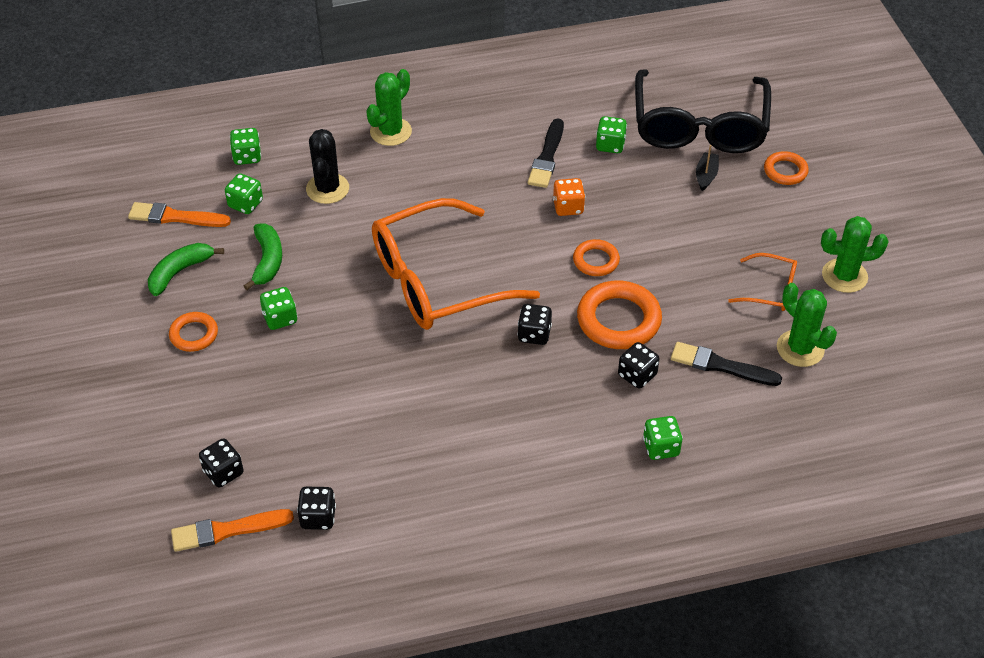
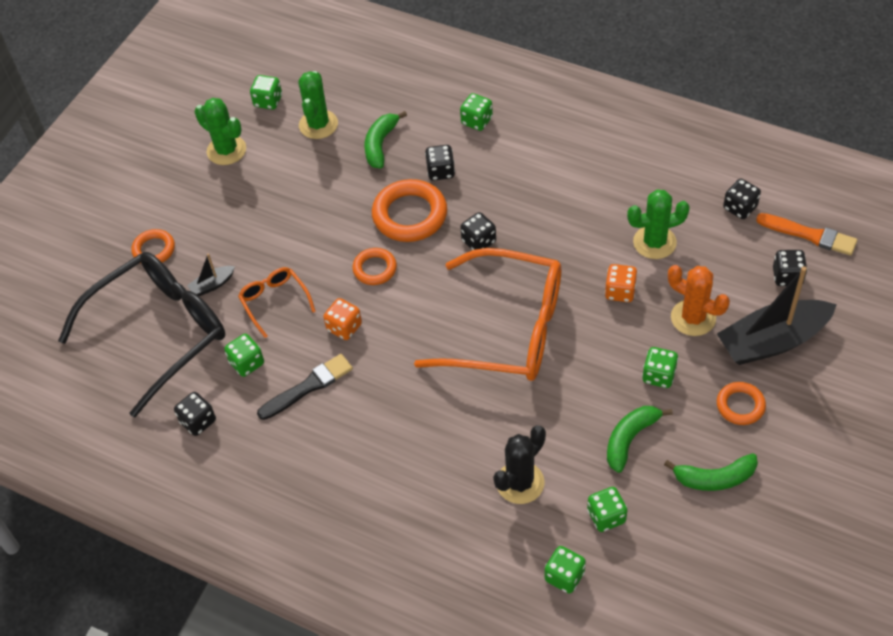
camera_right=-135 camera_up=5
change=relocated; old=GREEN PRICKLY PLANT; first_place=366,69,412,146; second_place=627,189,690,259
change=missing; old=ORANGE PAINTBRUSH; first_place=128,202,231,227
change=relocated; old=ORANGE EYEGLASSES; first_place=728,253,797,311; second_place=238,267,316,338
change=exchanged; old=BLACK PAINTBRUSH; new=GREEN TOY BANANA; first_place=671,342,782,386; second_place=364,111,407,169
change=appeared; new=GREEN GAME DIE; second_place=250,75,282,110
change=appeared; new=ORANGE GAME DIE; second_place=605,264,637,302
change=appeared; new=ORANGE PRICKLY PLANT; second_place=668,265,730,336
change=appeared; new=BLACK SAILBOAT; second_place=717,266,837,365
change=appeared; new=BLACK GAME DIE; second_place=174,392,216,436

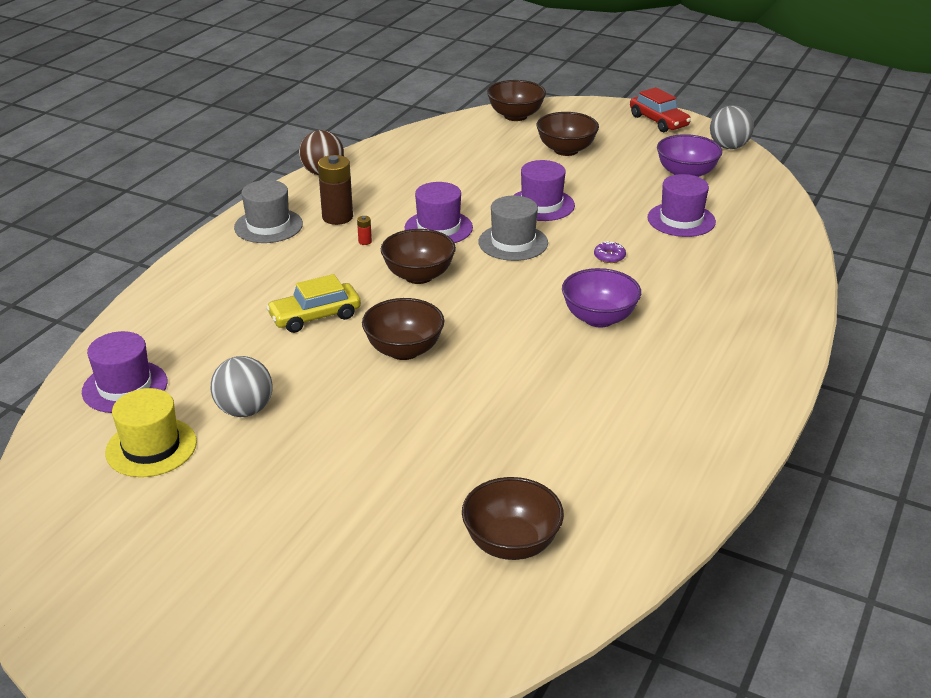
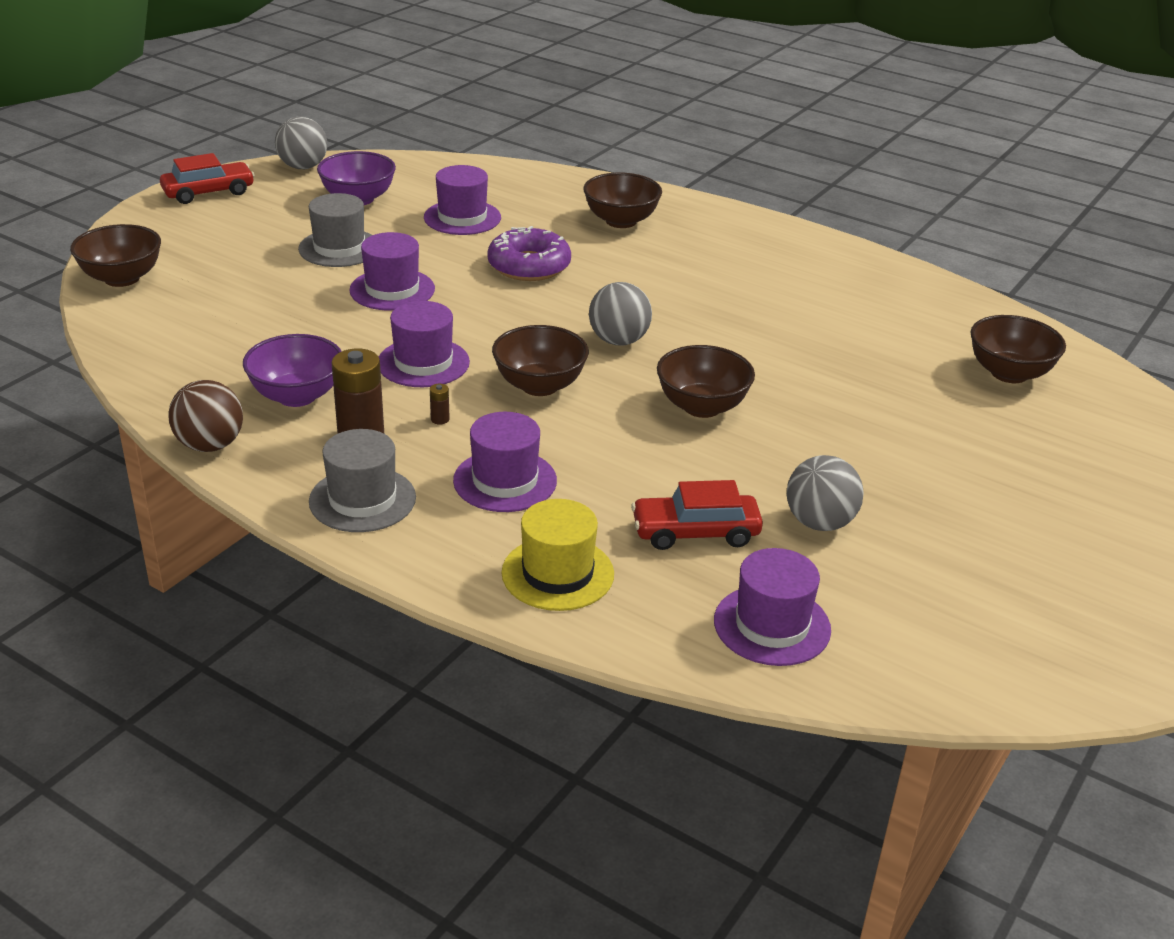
camera_right=-85 camera_up=0
change=relocated; old=BROWN DEEP DISH; first_place=536,112,599,156; second_place=583,172,662,228
change=relocated; old=ASH-GREY TOP HAT; first_place=479,196,548,261; second_place=298,193,372,267
change=colour; old=RED AA BATTERY; new=BROWN AA BATTERY; first_place=357,216,372,245; second_place=430,384,450,425
change=size; old=VIOLET GLAZED DONUT; first_place=594,241,626,263; second_place=487,226,571,281; factor=2.28
change=relocated; old=VIOLET DEEP DISH; first_place=562,268,641,328; second_place=243,334,342,407
change=missing; old=GOLDEN AUTOMOBILE; first_place=266,274,361,333
change=relocated; old=GOLDEN TOP HAT; first_place=105,388,197,477; second_place=501,499,614,611
change=appeared; new=ASH-GREY BALL; second_place=589,282,652,346
change=appeared; new=VIOLET TOP HAT; second_place=453,412,557,512
change=appeared; new=RED AUTOMOBILE; second_place=631,480,763,550

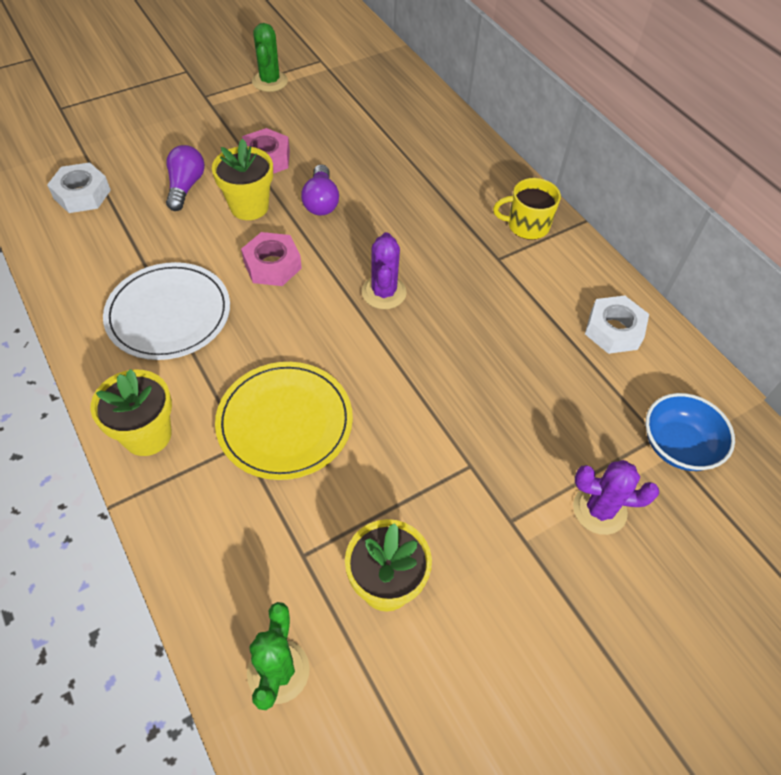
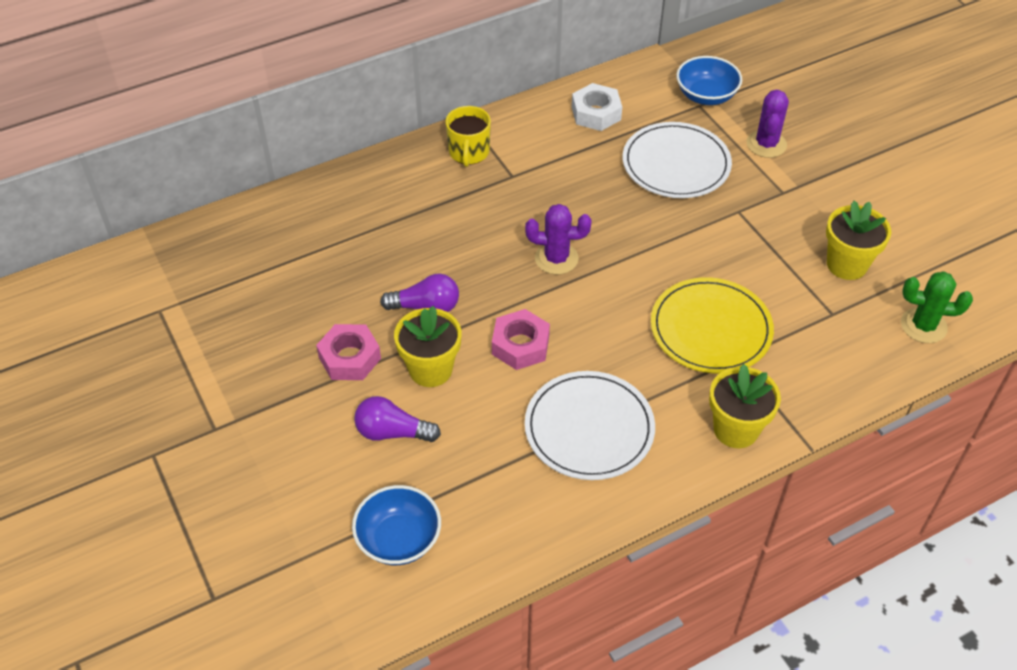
camera_right=-85 camera_up=-5
change=missing; old=GREEN PRICKLY PLANT; first_place=252,23,288,92
change=exchanged; old=WHITE HEX NUT; new=BLUE DEEP DISH; first_place=47,163,111,213; second_place=352,485,441,565
change=appeared; new=WHITE FLAT DISH; second_place=623,122,732,198

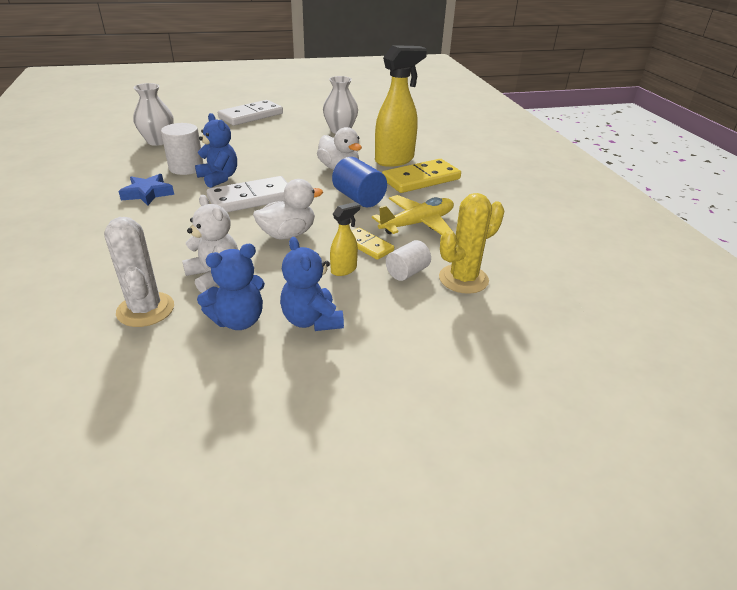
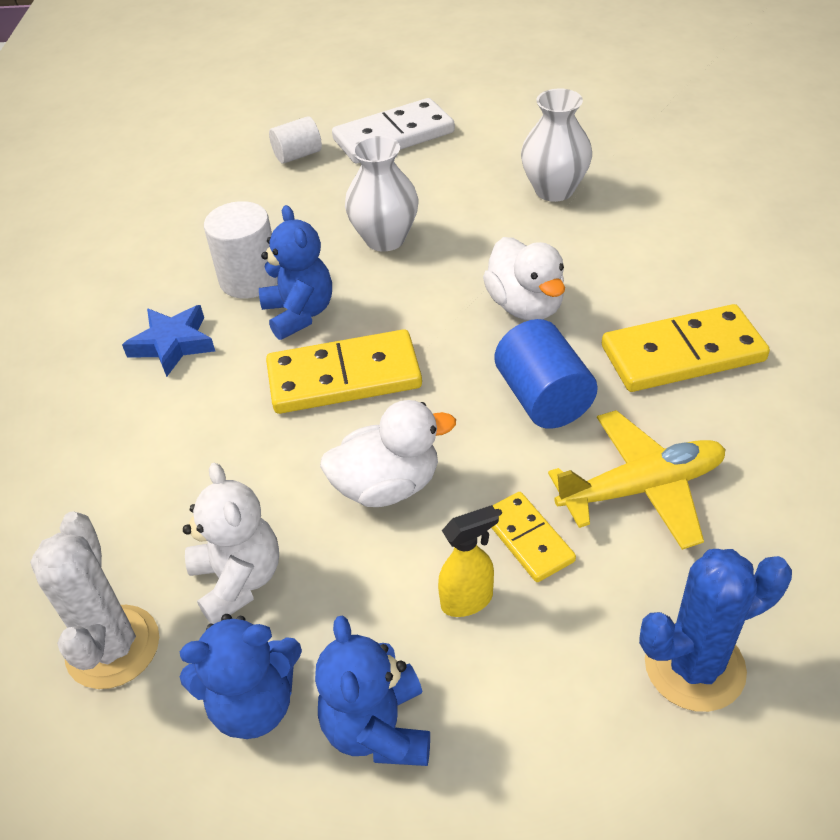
camera_right=20 camera_up=10
change=missing; old=GOLDEN SPRAY BOTTLE; first_place=375,45,427,167
change=relocated; old=WHITE FLOWER VASE; first_place=133,83,174,146; second_place=345,136,418,252
change=colour; old=WHITE DOMINO; new=GOLDEN DOMINO; first_place=207,176,288,212; second_place=266,329,422,414
change=colour; old=GOLDEN PRICKLY PLANT; new=BLUE PRICKLY PLANT; first_place=439,193,504,294; second_place=639,549,792,712
change=relocated; old=WHITE CYLINDER; first_place=386,240,431,281; second_place=269,116,322,164

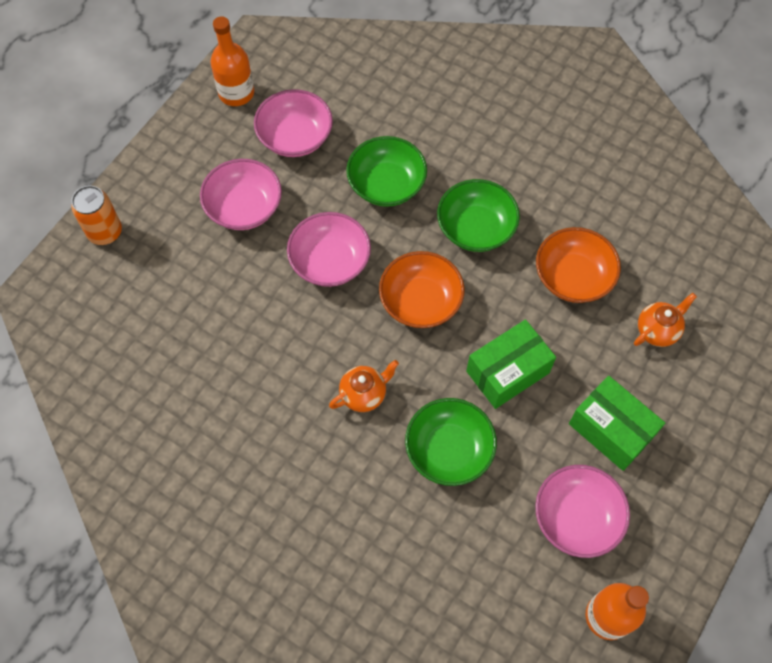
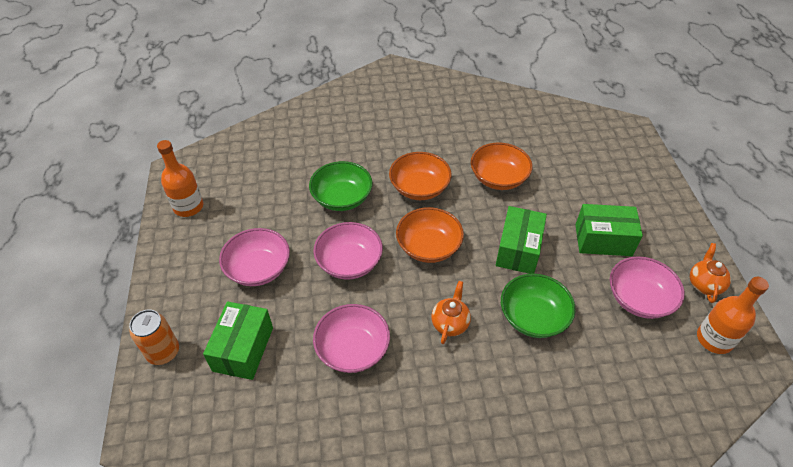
camera_right=-40 camera_up=-15
change=relocated; old=PINK DEEP DISH; first_place=254,89,333,157; second_place=313,304,390,373
change=colour; old=GREEN DEEP DISH; new=ORANGE DEEP DISH; first_place=437,179,520,252; second_place=389,152,452,200
change=relocated; old=ORANGE TEA POT; first_place=634,293,697,347; second_place=690,243,731,303
change=appeared; new=GREEN PARCEL; second_place=203,302,273,380

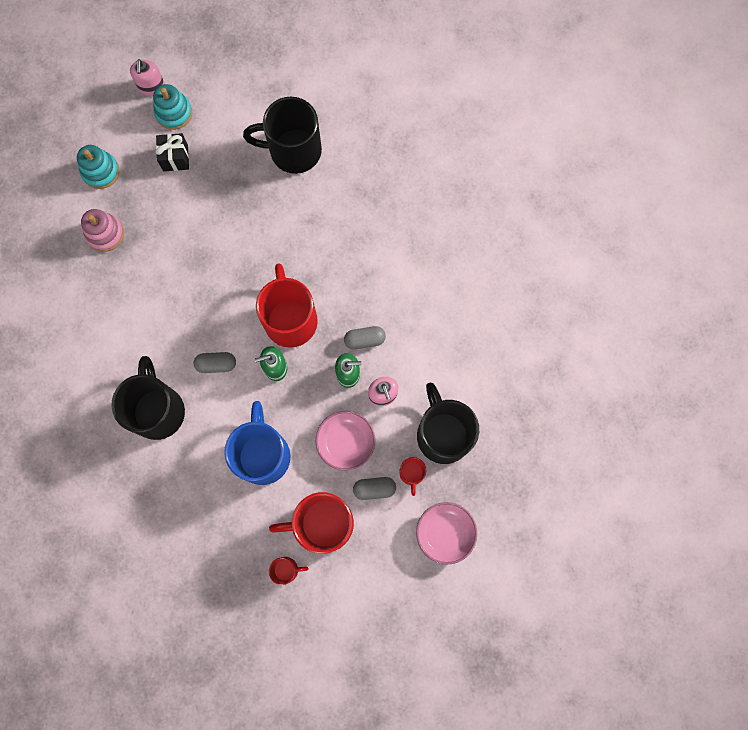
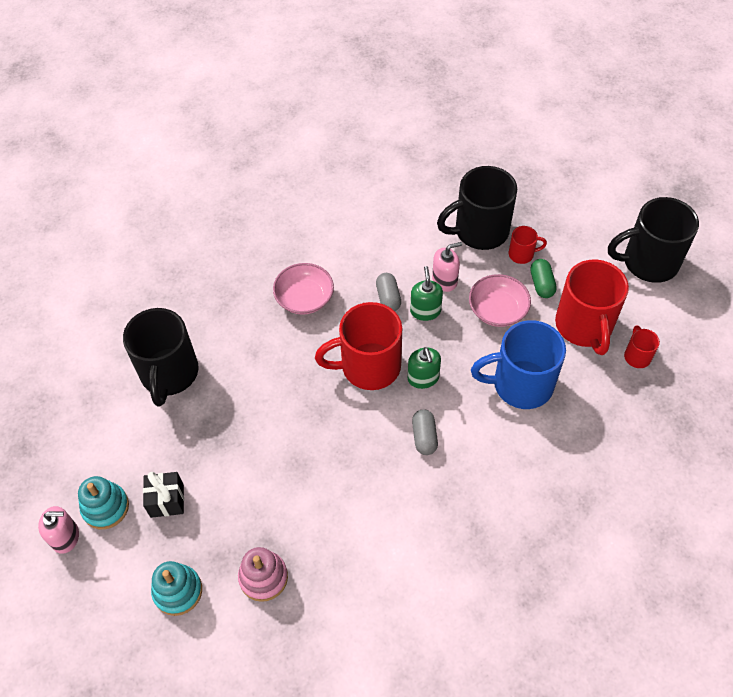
camera_right=-90 camera_up=-20
change=relocated; old=BLACK COFFEE MUG; first_place=111,356,185,440; second_place=608,197,699,283
change=colour; old=ASH-GREY PILL SHAPE; new=GREEN PILL SHAPE; first_place=353,477,396,500; second_place=530,259,557,298
change=relocated; old=PINK DEEP DISH; first_place=416,502,477,565; second_place=273,263,334,315

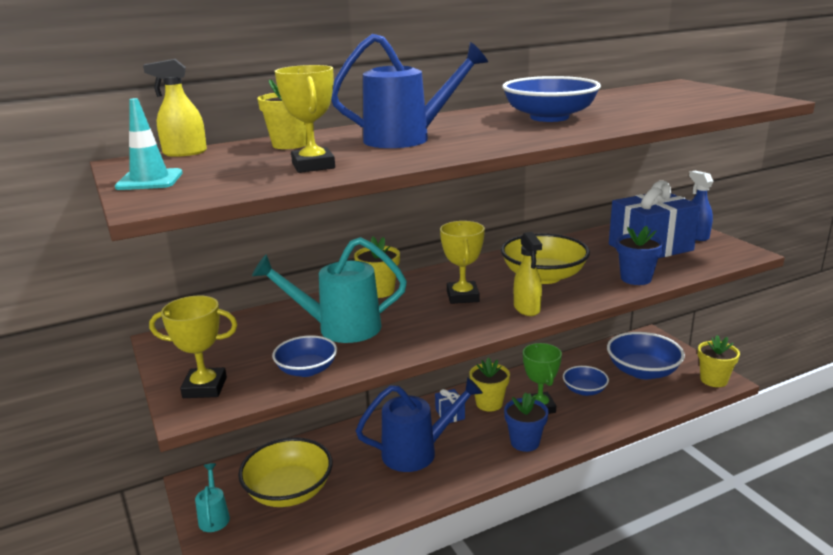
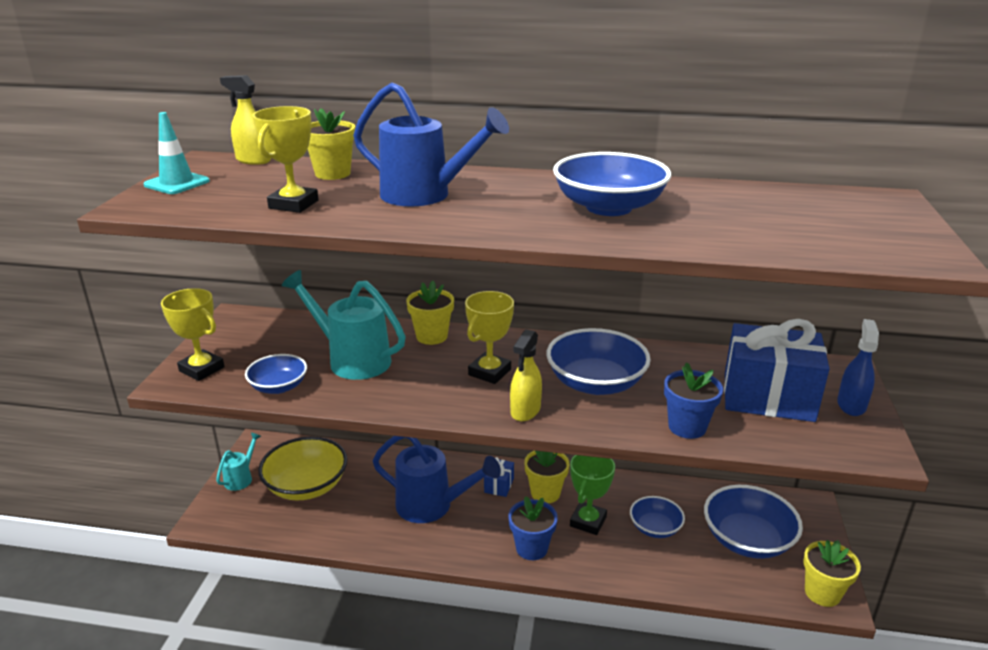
camera_right=35 camera_up=5
change=colour; old=GOLDEN DEEP DISH; new=BLUE DEEP DISH; first_place=501,233,590,284; second_place=546,328,651,395

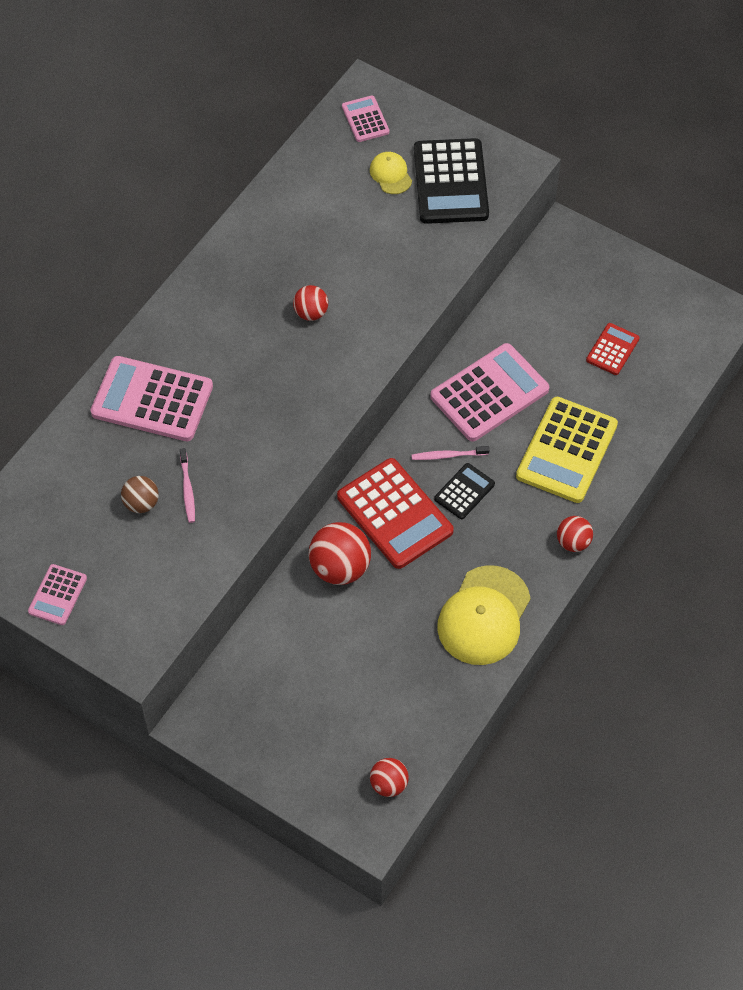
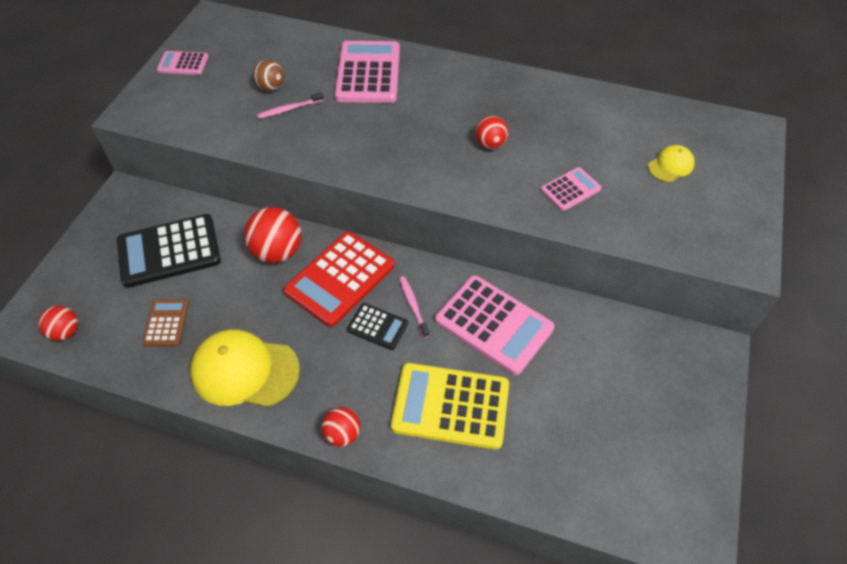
camera_right=75 camera_up=-5
change=relocated; old=PINK ADDING MACHINE; first_place=342,96,389,142; second_place=541,167,602,211
change=relocated; old=BLACK ADDING MACHINE; first_place=414,138,489,224; second_place=117,214,221,288
change=missing; old=RED ADDING MACHINE; first_place=586,323,640,375
change=appeared; new=BROWN ADDING MACHINE; second_place=142,299,189,346

